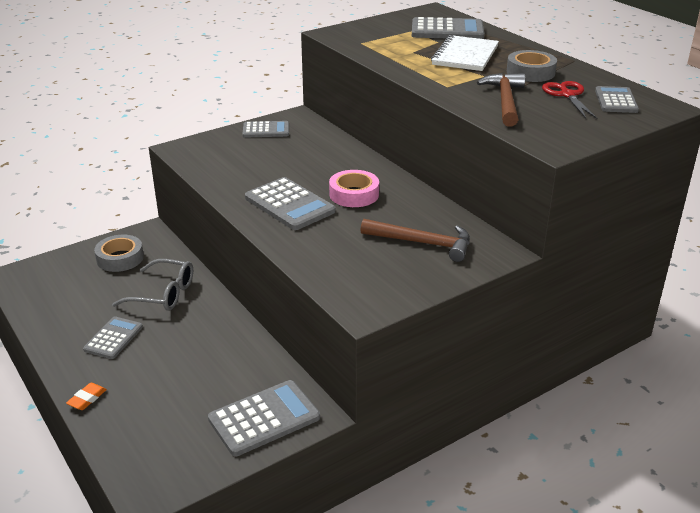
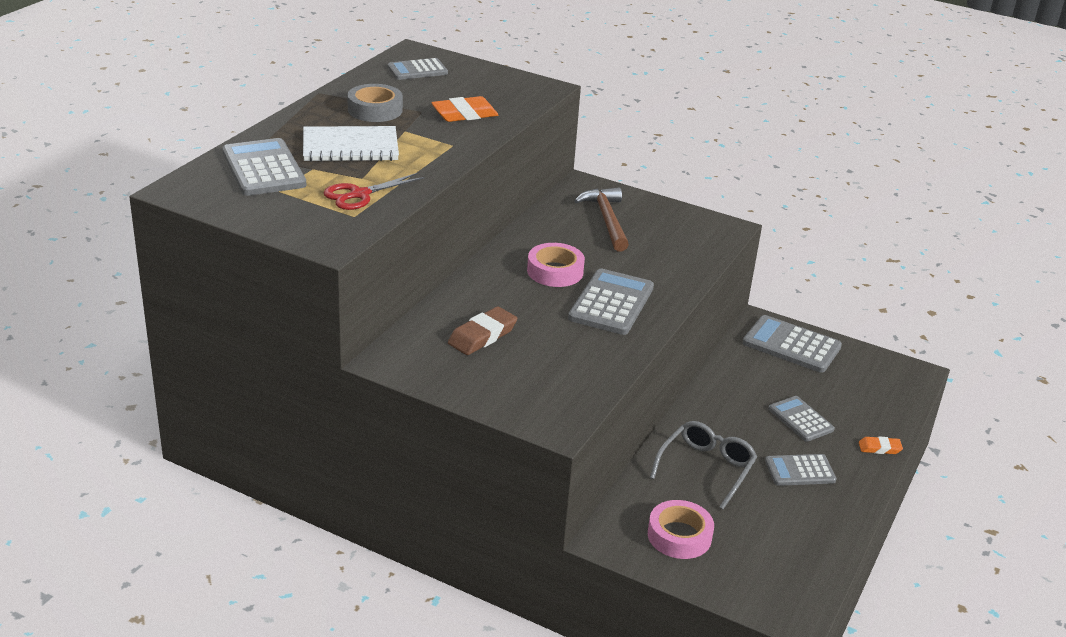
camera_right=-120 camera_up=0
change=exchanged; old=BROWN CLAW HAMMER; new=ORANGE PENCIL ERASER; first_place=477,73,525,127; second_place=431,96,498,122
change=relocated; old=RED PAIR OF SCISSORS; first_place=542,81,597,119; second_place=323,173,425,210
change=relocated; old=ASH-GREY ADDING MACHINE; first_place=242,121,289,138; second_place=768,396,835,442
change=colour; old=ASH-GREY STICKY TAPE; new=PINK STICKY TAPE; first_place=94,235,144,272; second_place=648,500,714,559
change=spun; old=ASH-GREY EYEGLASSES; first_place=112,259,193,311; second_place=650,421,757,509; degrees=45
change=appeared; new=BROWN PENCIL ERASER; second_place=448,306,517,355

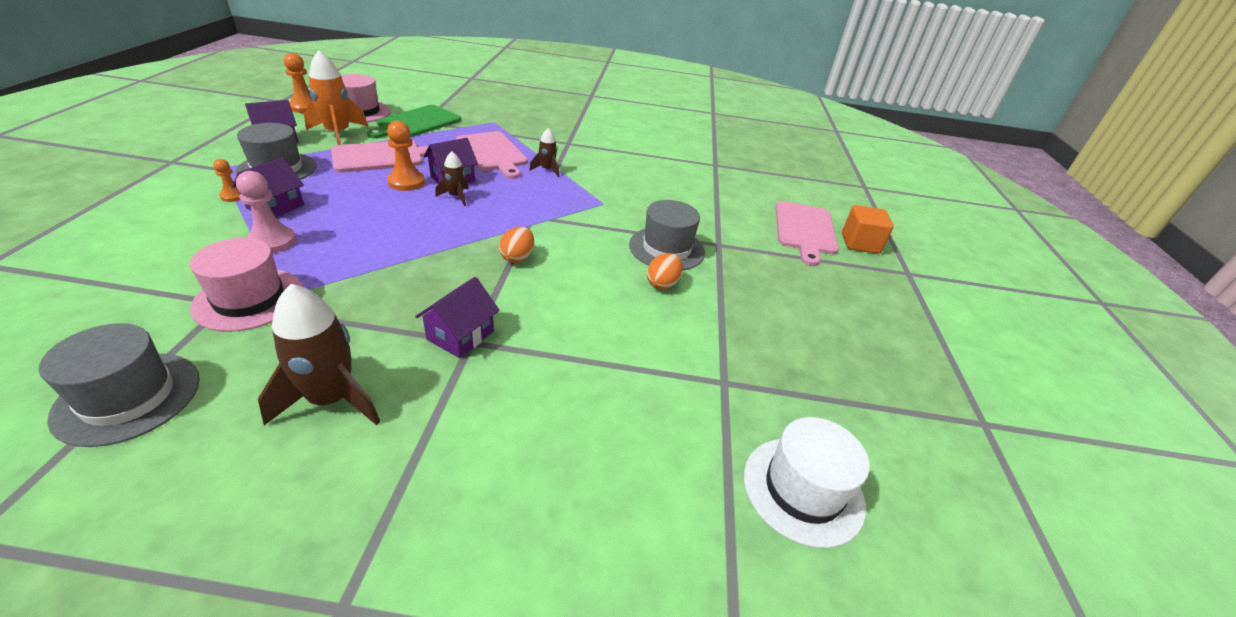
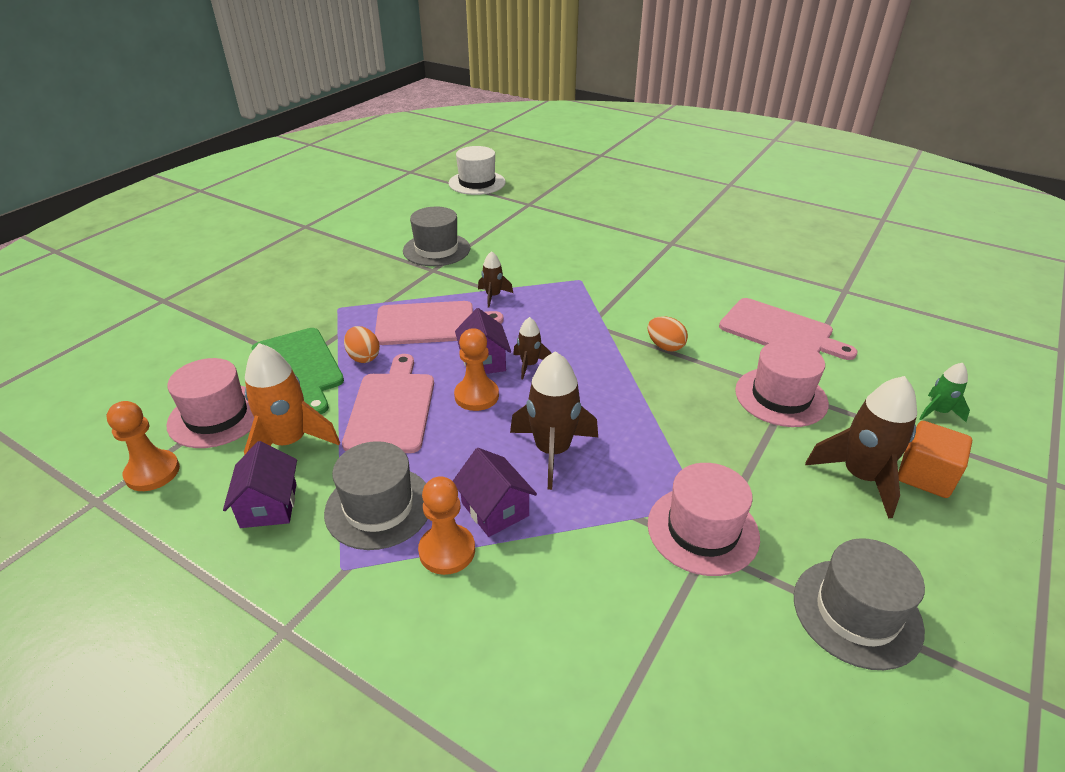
camera_right=-60 camera_up=0
change=size; old=ORANGE PAWN; first_place=213,159,240,202; second_place=418,476,475,575; factor=1.74
change=missing; old=PINK PAWN; first_place=236,171,296,253
change=relocated; old=ASH-GREY TOP HAT; first_place=629,200,705,271; second_place=403,207,470,266
change=relocated; old=PINK BREAD BOARD; first_place=775,201,839,266; second_place=719,298,858,360
change=relocated; old=ORANGE SOLID CUBE; first_place=842,205,894,254; second_place=898,421,972,498
change=relocated; old=ORANGE TOY EGG; first_place=647,253,683,290; second_place=344,326,380,363
change=exchanged; old=VIOLET COTTAGE; new=PINK TOP HAT; first_place=415,277,500,358; second_place=735,341,829,427
change=relocated; old=WHITE TOP HAT; first_place=744,417,870,548; second_place=449,146,506,195
change=appeared; new=BROWN ROCKET; second_place=510,351,598,490
change=appeared; new=GREEN ROCKET; second_place=919,363,970,422

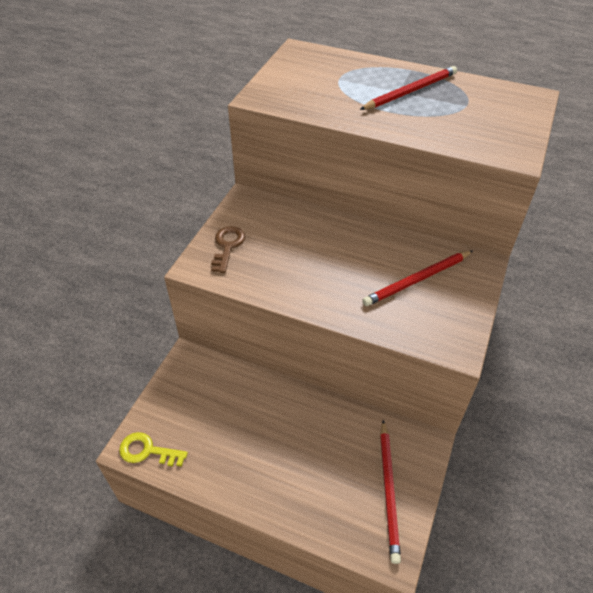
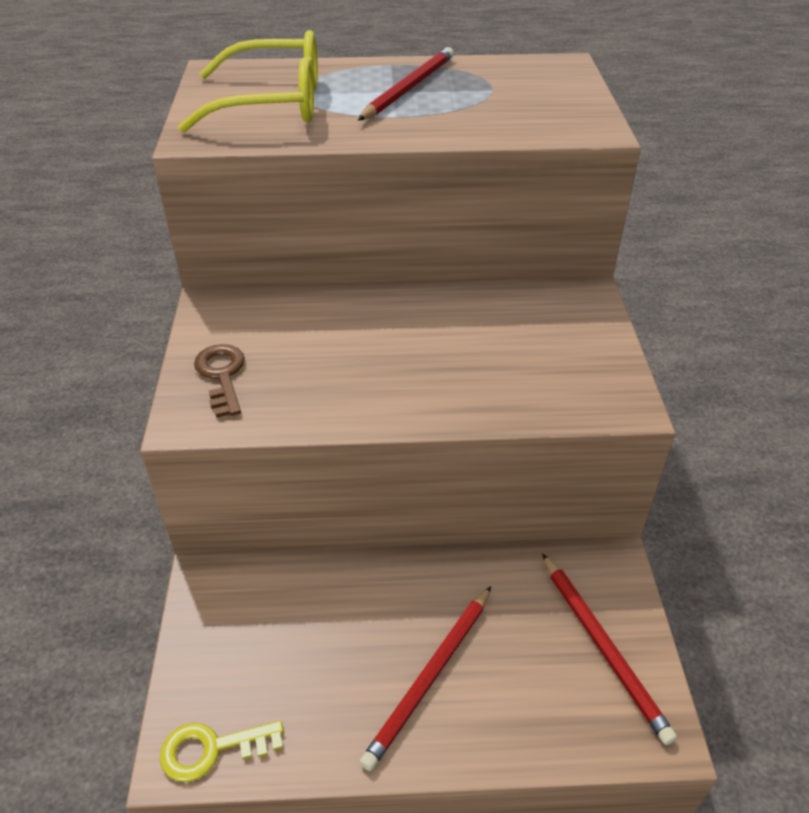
camera_right=-25 camera_up=-5
change=relocated; old=RED WOODEN PENCIL; first_place=362,251,473,306; second_place=360,586,491,771
change=appeared; new=GOLDEN EYEGLASSES; second_place=178,30,318,133

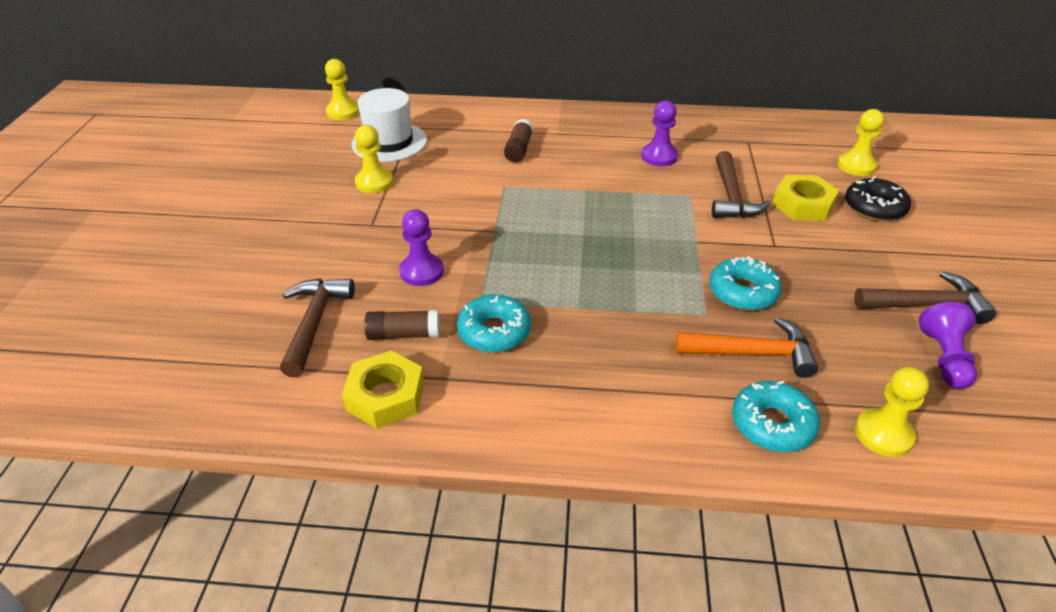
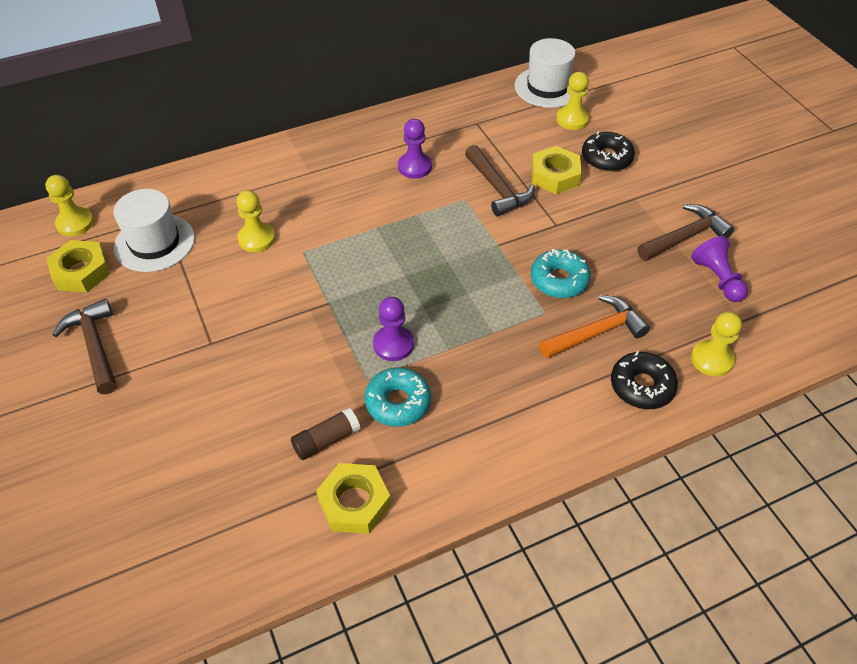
camera_right=-30 camera_up=10
change=missing; old=BROWN GLUE STICK; first_place=504,119,533,162
change=relocated; old=GOLDEN PAWN; first_place=355,125,393,193; second_place=237,190,275,252
change=relocated; old=VIOLET PAWN; first_place=399,209,444,286; second_place=373,297,414,361
change=relocated; old=BROWN CLAW HAMMER; first_place=280,278,355,377; second_place=52,299,117,394
change=colour; old=TEAL GLAZED DONUT; new=BLACK GLAZED DONUT; first_place=732,381,820,452; second_place=611,351,678,409
change=appeared; new=WHITE TOP HAT; second_place=515,38,576,108
change=appeared; new=GOLDEN HEX NUT; second_place=46,240,110,292

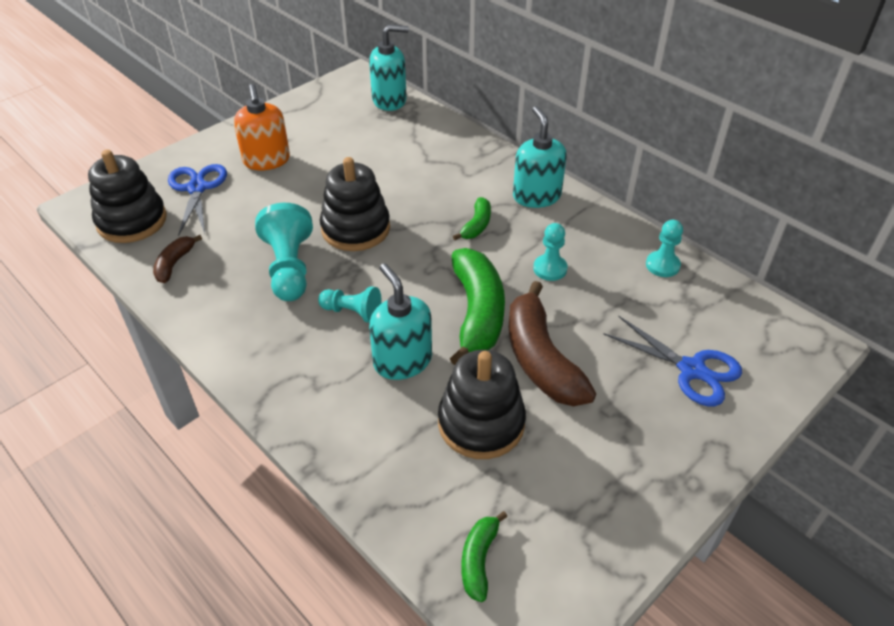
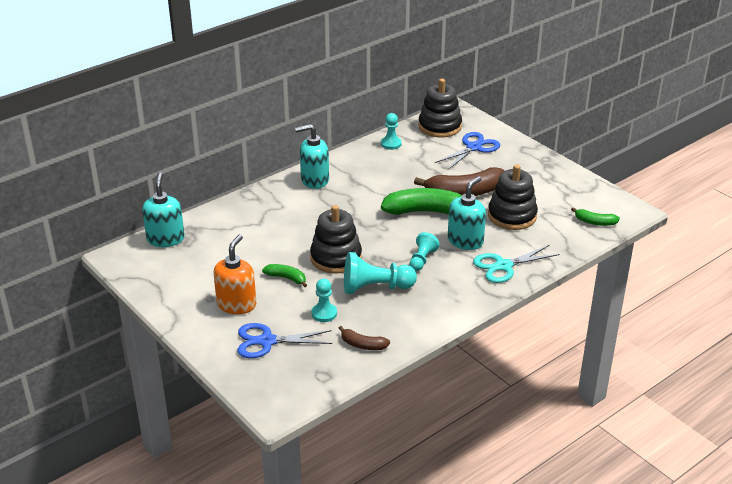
camera_right=-85 camera_up=-10
change=spun; old=ORANGE SOAP PUMP; first_place=234,84,290,170; second_place=214,235,256,314; degrees=-60
change=relocated; old=BLACK STACKING TOY; first_place=88,149,167,243; second_place=418,79,462,138
change=relocated; old=GREEN TOY BANANA; first_place=453,197,491,240; second_place=262,264,307,287
change=relocated; old=TEAL PAWN; first_place=533,223,568,281; second_place=312,279,337,322
change=spun; old=TEAL SOAP PUMP; first_place=369,263,432,380; second_place=448,176,486,250; degrees=150
change=appeared; new=TEAL PAIR OF SCISSORS; second_place=473,245,560,283

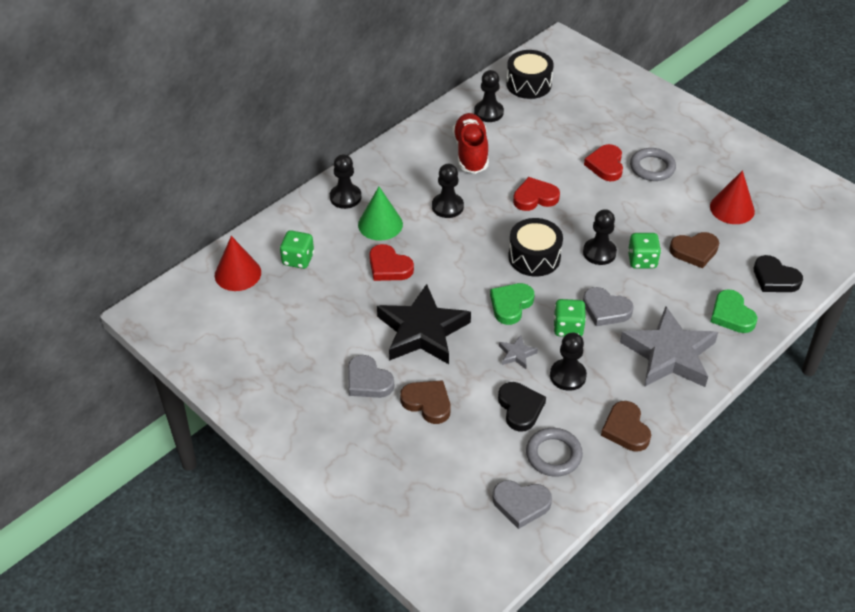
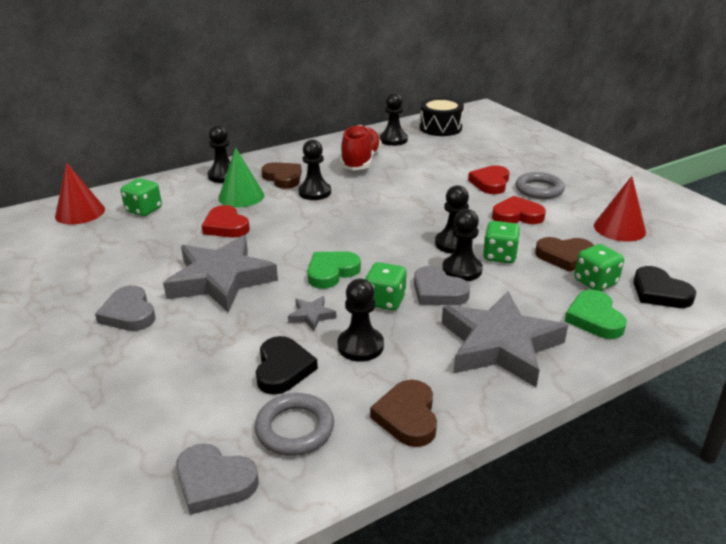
camera_right=15 camera_up=-15
change=relocated; old=RED LOVE HEART; first_place=513,177,560,211; second_place=492,196,546,224
change=missing; old=BLACK TOY DRUM; first_place=508,218,563,276
change=colour; old=BLACK STAR; new=ASH-GREY STAR; first_place=377,284,471,364; second_place=163,236,278,313
change=relocated; old=BROWN LOVE HEART; first_place=400,380,451,424; second_place=261,162,302,189
change=appeared; new=BLACK PAWN; second_place=442,209,483,281
change=appeared; new=GREEN GAME DIE; second_place=574,244,624,291

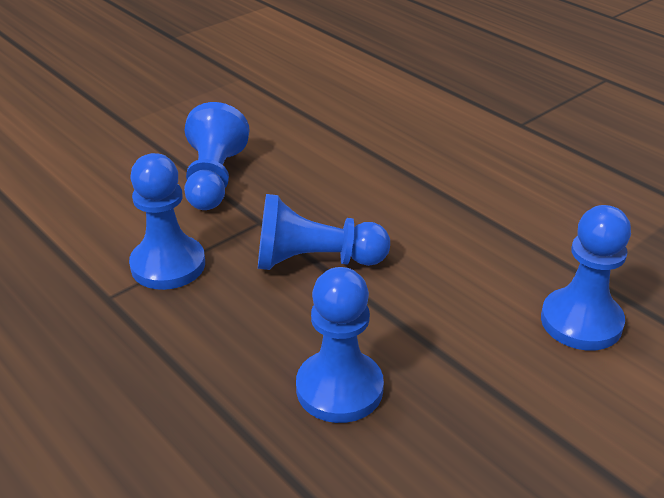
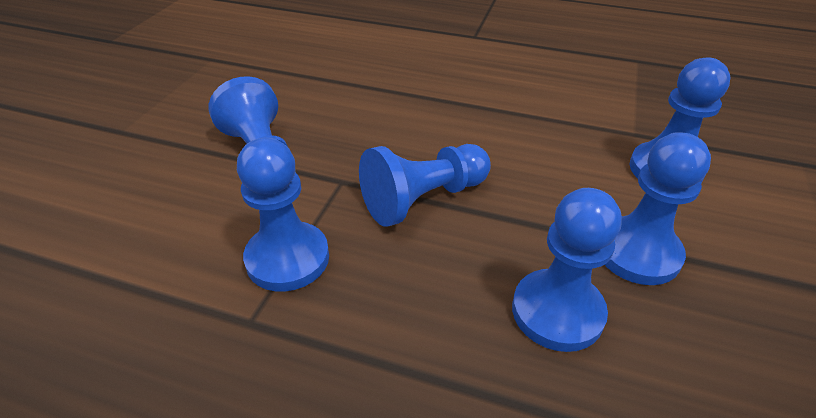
camera_right=-30 camera_up=5
change=appeared; new=BLUE PAWN; second_place=605,132,711,285

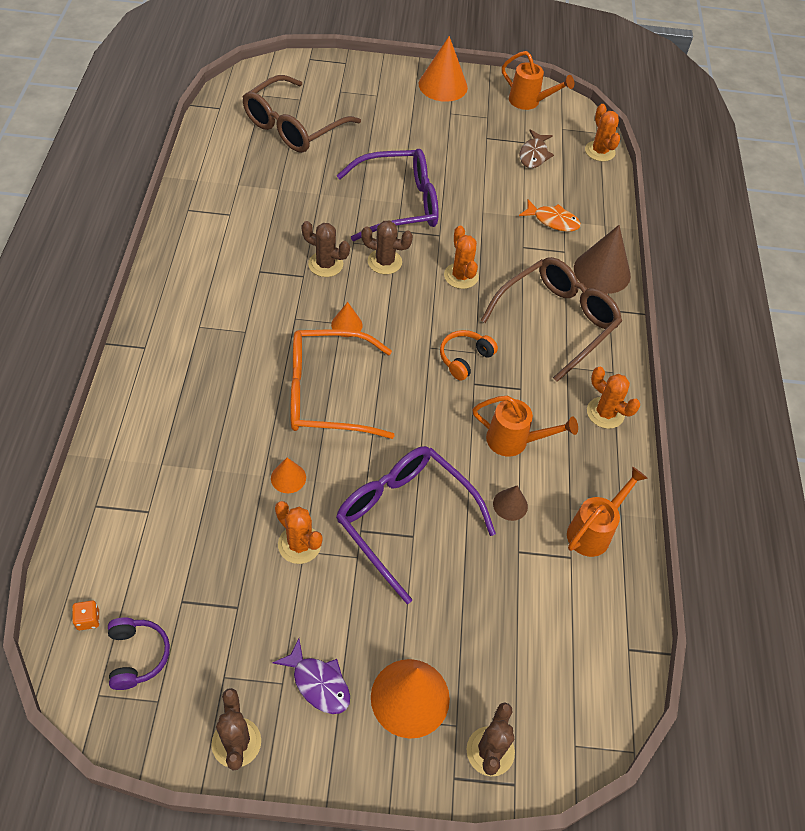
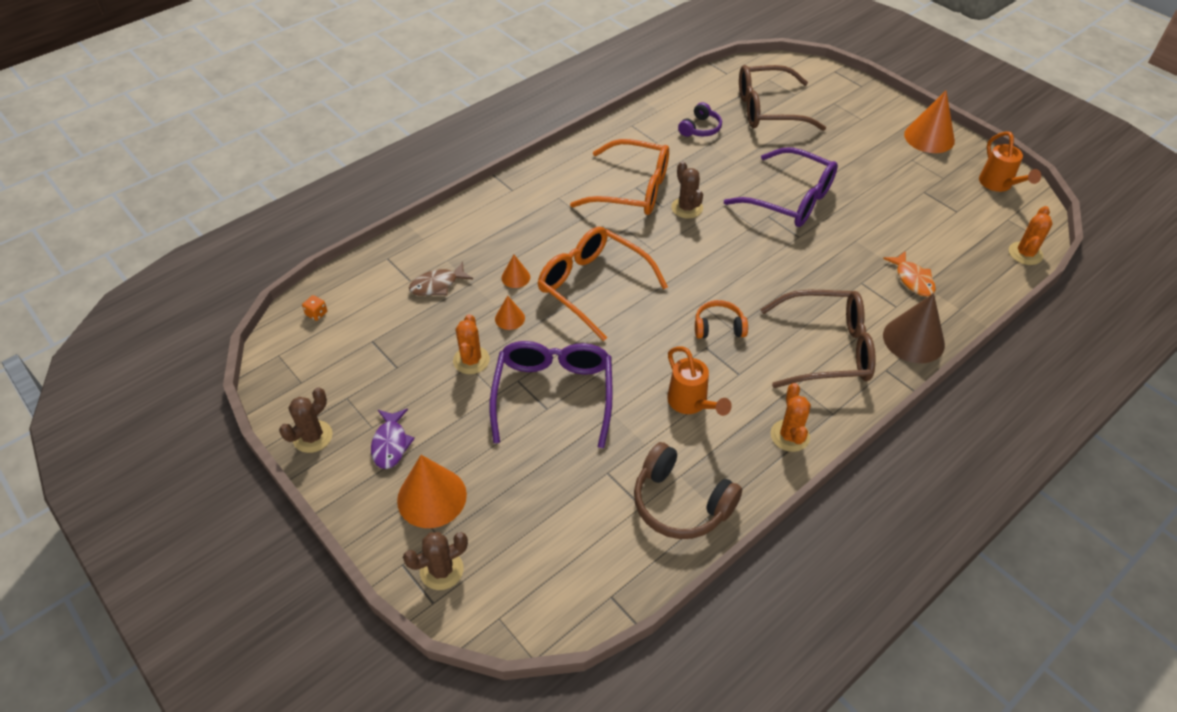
camera_right=50 camera_up=-5
change=relocated; old=BROWN FISH; first_place=519,129,554,168; second_place=409,262,473,296
change=missing; old=BROWN PRICKLY PLANT; first_place=361,220,413,274
change=missing; old=ORANGE PRICKLY PLANT; first_place=444,226,479,289
change=relocated; old=ORANGE CONE; first_place=331,302,363,337; second_place=501,255,530,288
change=exchanged; old=ORANGE WATERING POT; new=BROWN HEADPHONES; first_place=567,467,648,557; second_place=634,442,742,539
change=missing; old=BROWN CONE; first_place=493,486,528,521
change=relocated; old=VIOLET HEADPHONES; first_place=108,618,170,690; second_place=678,102,722,137
change=appeared; new=ORANGE EYEGLASSES; second_place=570,139,669,215

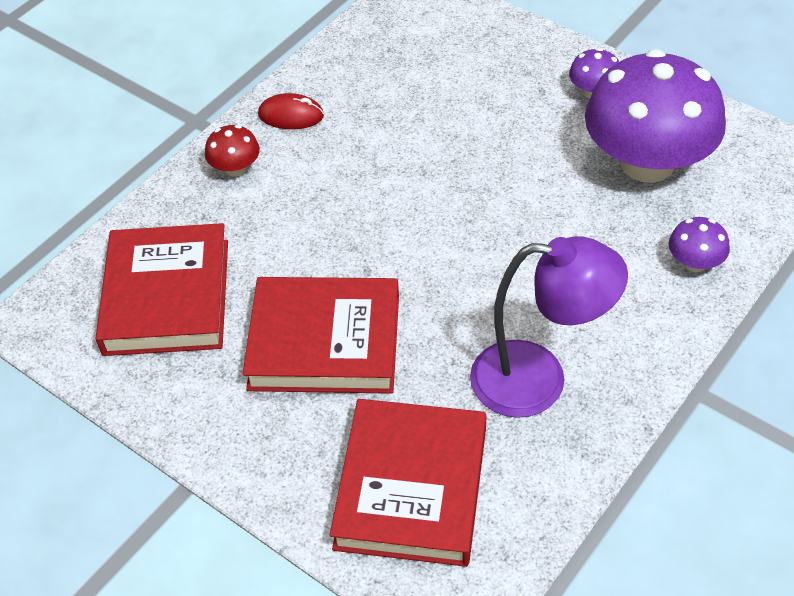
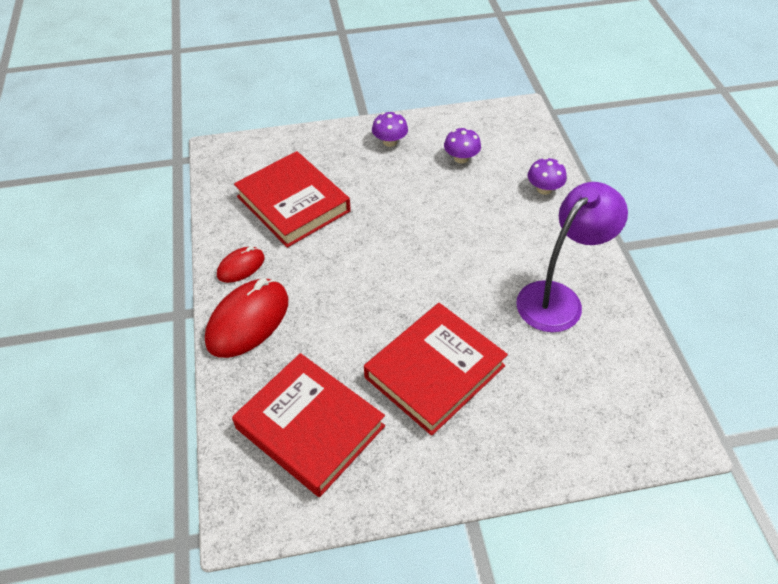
camera_right=-50 camera_up=0
change=size; old=VIOLET TOADSTOOL; first_place=585,49,726,183; second_place=444,128,481,163; factor=0.41
change=exchanged; old=RED TOADSTOOL; new=RED PC MOUSE; first_place=205,125,260,177; second_place=205,278,288,358
change=relocated; old=RED BOOK; first_place=330,399,486,567; second_place=234,151,351,248

